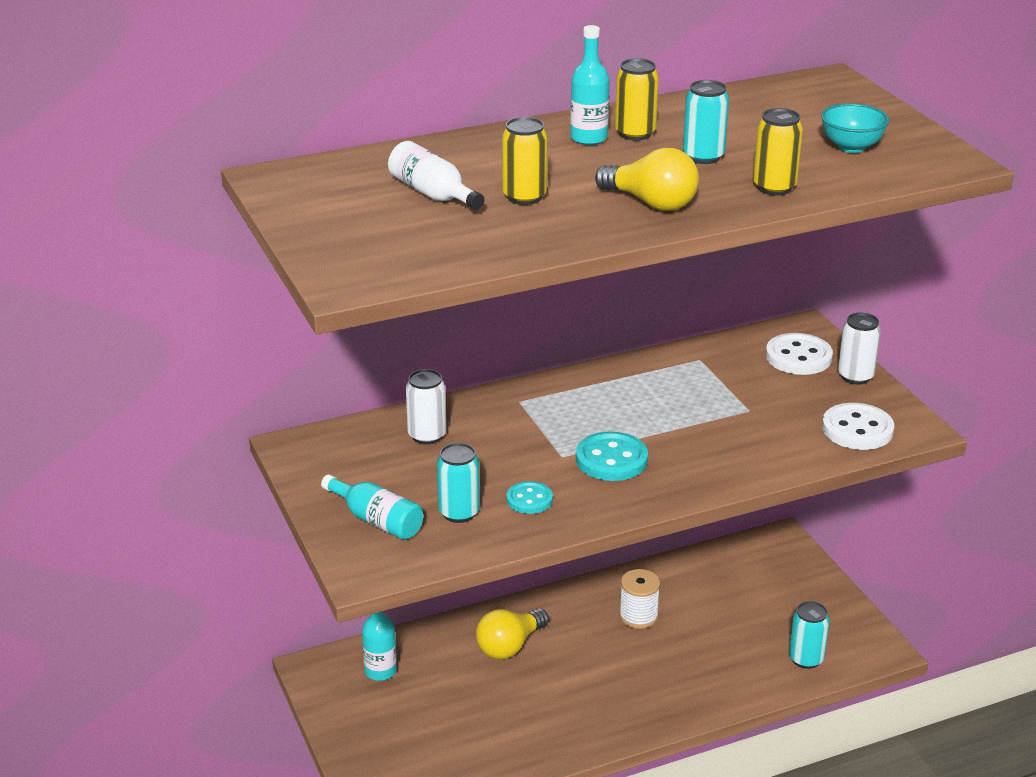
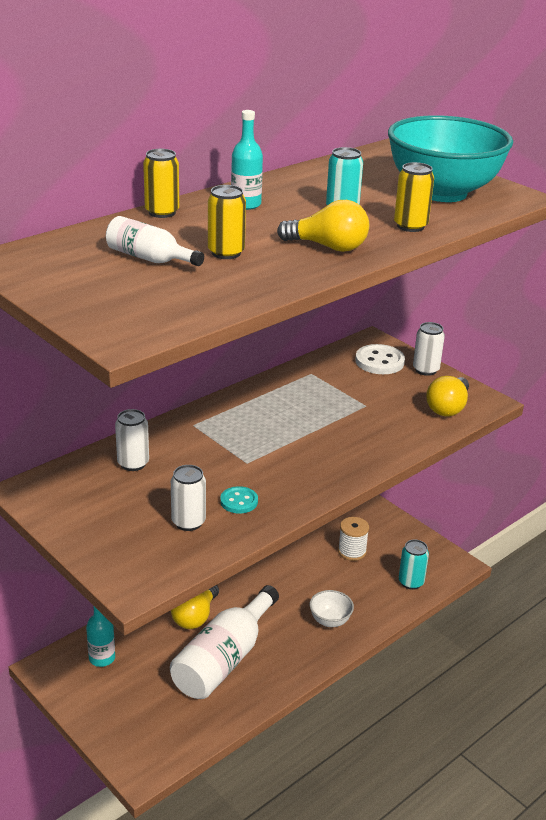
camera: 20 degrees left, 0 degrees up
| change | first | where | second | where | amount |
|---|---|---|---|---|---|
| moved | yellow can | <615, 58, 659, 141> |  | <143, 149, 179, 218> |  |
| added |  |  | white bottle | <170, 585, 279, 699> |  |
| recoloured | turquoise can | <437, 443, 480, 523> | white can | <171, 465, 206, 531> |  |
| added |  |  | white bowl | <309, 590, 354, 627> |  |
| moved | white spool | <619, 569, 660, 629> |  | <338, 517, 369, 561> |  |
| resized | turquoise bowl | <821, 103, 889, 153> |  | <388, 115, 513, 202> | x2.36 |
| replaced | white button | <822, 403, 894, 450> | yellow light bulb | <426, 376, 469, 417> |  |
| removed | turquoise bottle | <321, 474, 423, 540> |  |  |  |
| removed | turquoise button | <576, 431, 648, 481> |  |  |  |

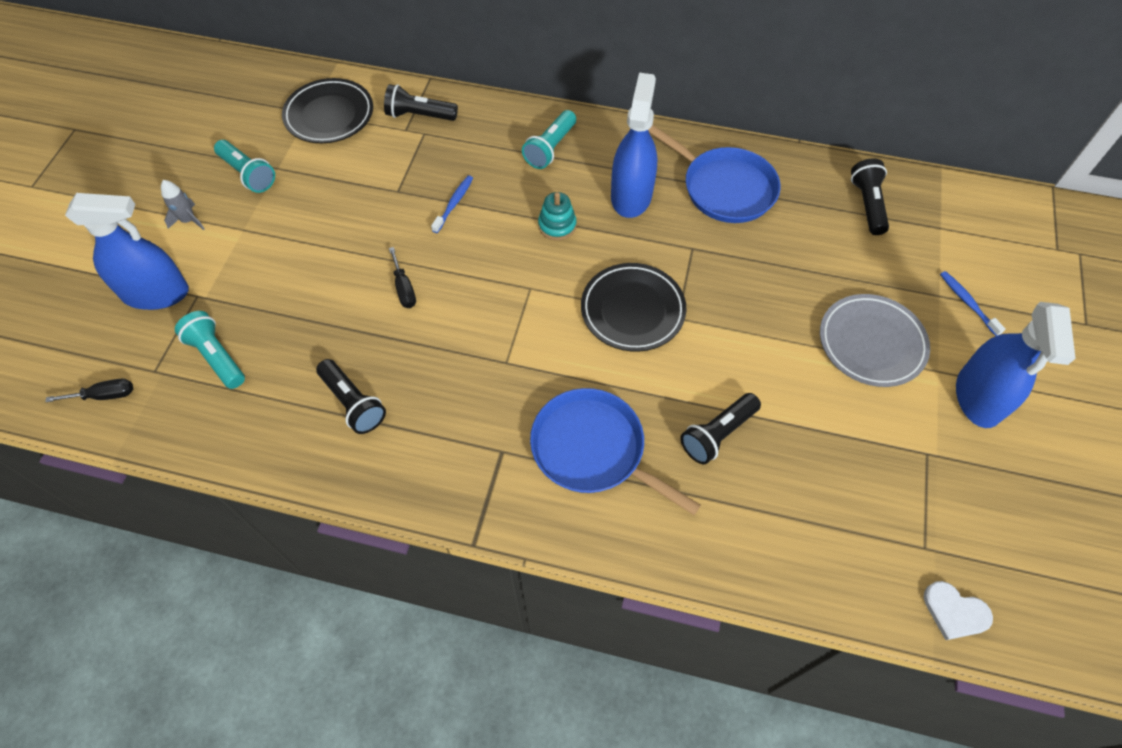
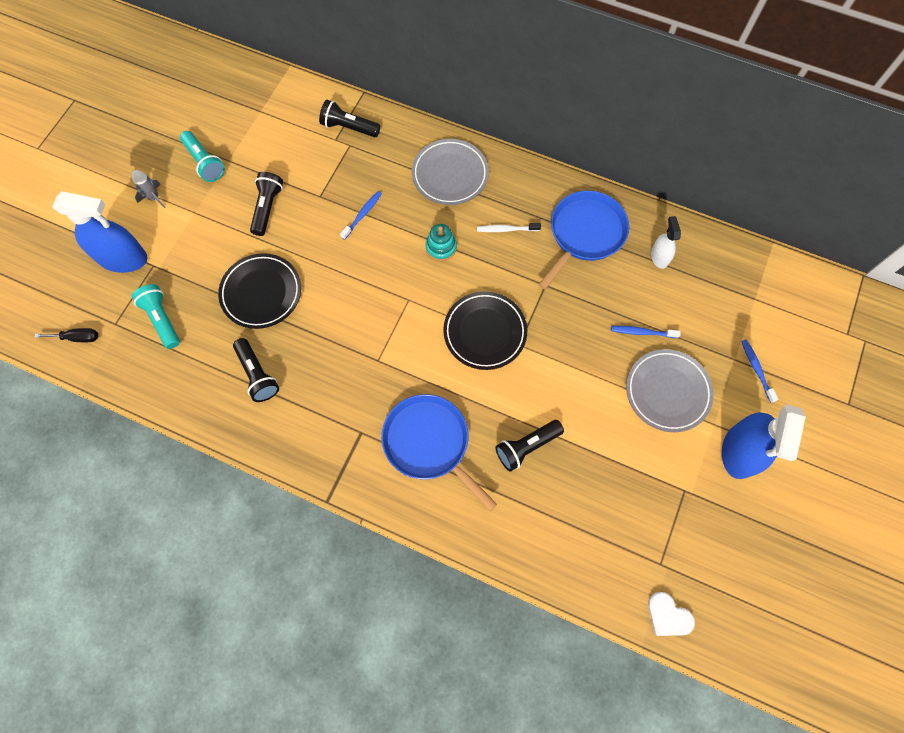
camera: 10 degrees right, 10 degrees up
| change | first | where | second | where | amount |
|---|---|---|---|---|---|
| moved | black plate | <282, 78, 373, 143> |  | <218, 253, 301, 329> |  |
| moved | black flashlight | <851, 158, 889, 235> |  | <250, 172, 283, 236> |  |
| replaced | turquoise flashlight | <522, 110, 576, 169> | grey plate | <412, 139, 489, 205> |  |
| replaced | blue spray bottle | <611, 73, 657, 218> | white toothbrush | <477, 223, 541, 232> |  |
| turned | blue pan | <648, 125, 781, 223> |  | <538, 191, 629, 290> | 105 degrees counterclockwise |
| added |  |  | blue toothbrush | <611, 326, 681, 338> |  |
| added |  |  | white spray bottle | <651, 216, 681, 269> |  |
| removed | black screwdriver | <389, 247, 416, 308> |  |  |  |

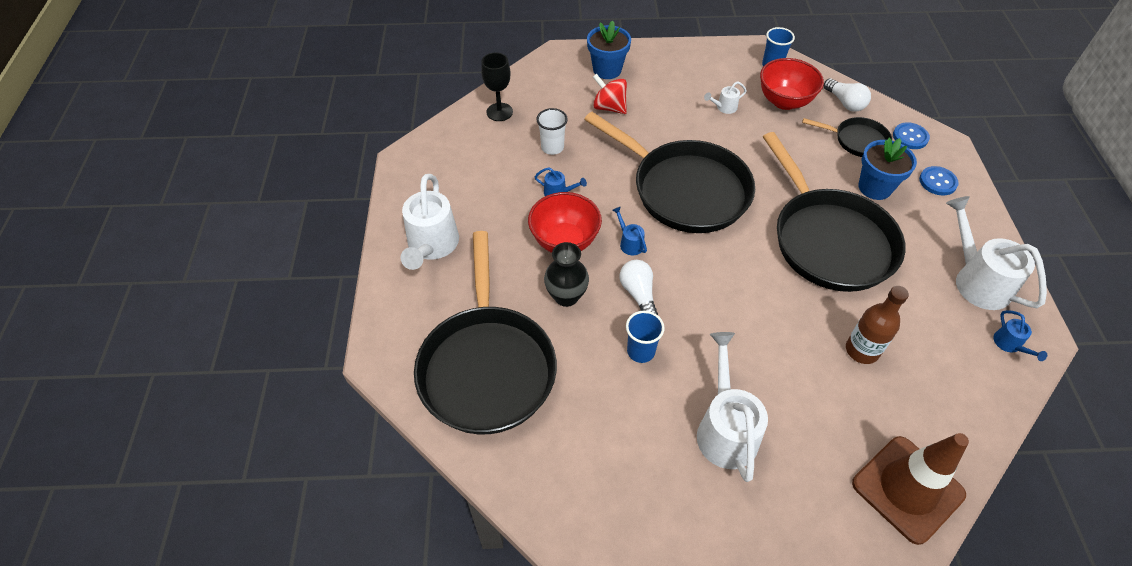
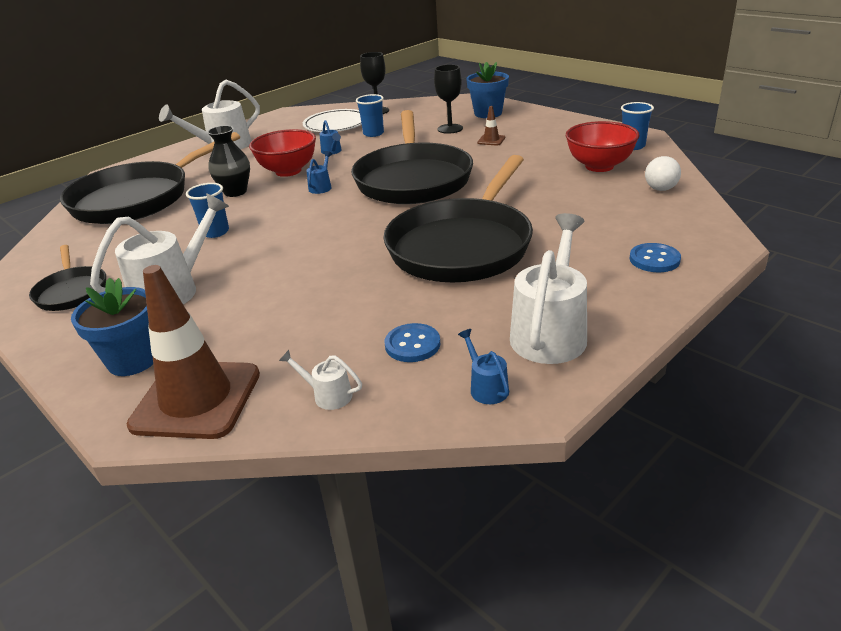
camera: 50 degrees right, 20 degrees down
| change | first | where | second | where | amount |
|---|---|---|---|---|---|
| moved | black pan | <802, 117, 892, 157> |  | <29, 245, 106, 311> |  |
| moved | blue flower pot | <858, 138, 917, 200> |  | <71, 278, 153, 376> |  |
| moved | white watering can | <704, 81, 747, 114> |  | <279, 350, 362, 410> |  |
| added |  |  | white plate | <303, 109, 362, 132> |  |
| recoloured | white cup | <537, 108, 568, 155> | blue cup | <356, 94, 384, 137> |  |
| moved | blue button | <893, 122, 930, 149> |  | <385, 323, 440, 362> |  |
| replaced | red spinning top | <593, 74, 627, 114> | black goblet | <434, 64, 463, 134> |  |
| turned | blue watering can | <994, 310, 1047, 361> |  | <458, 329, 509, 404> | 120 degrees clockwise |
| added |  |  | brown traffic cone | <477, 106, 505, 145> |  |
| removed | white light bulb | <620, 260, 658, 315> |  |  |  |
| removed | brown bottle | <846, 286, 909, 364> |  |  |  |

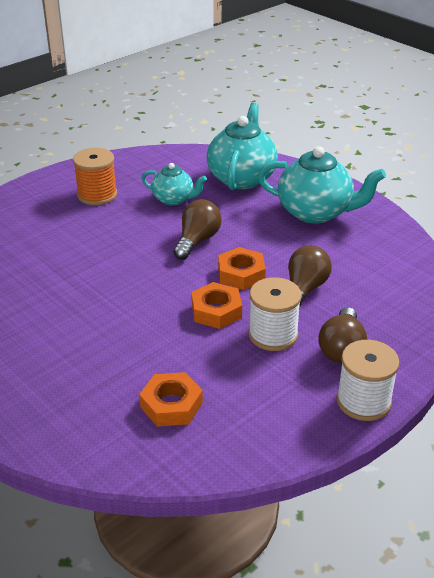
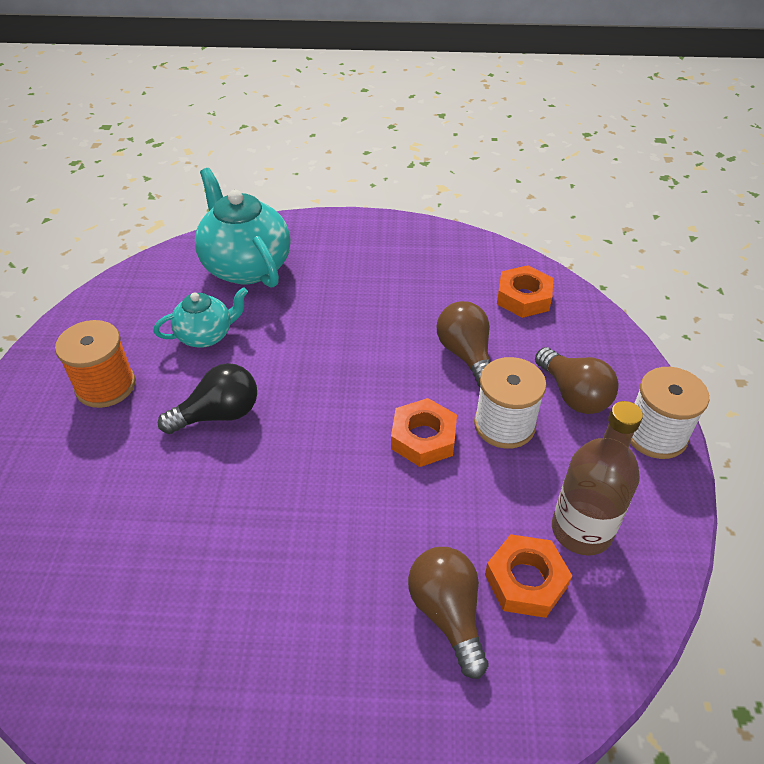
camera: 45 degrees left, 10 degrees up
| change | first | where | second | where | amount |
|---|---|---|---|---|---|
| added |  |  | black light bulb | <158, 363, 257, 434> |  |
| moved | brown light bulb | <174, 199, 222, 260> |  | <408, 547, 488, 679> |  |
| moved | orange nut | <218, 247, 266, 290> |  | <497, 265, 553, 318> |  |
| added |  |  | brown bottle | <552, 401, 643, 556> |  |
| removed | turquoise teapot | <258, 146, 386, 224> |  |  |  |

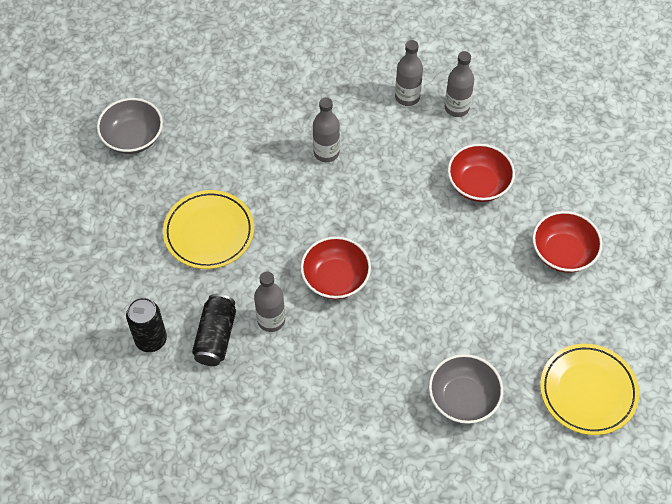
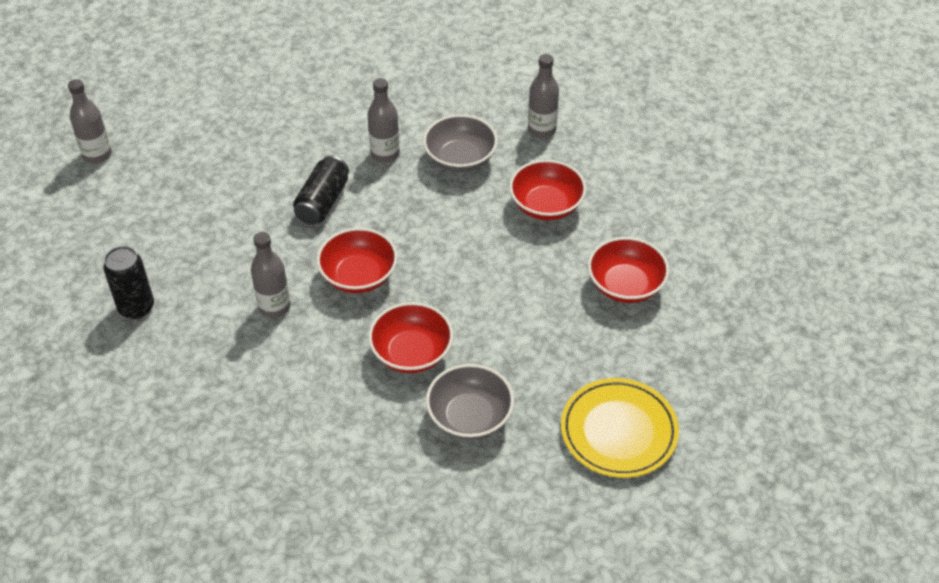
camera: 10 degrees right, 10 degrees down
| change | first | where | second | where | amount |
|---|---|---|---|---|---|
| moved | grey bottle | <395, 40, 423, 106> |  | <68, 79, 112, 164> |  |
| moved | black can | <192, 294, 236, 366> |  | <293, 155, 349, 225> |  |
| added |  |  | red bowl | <369, 302, 453, 373> |  |
| moved | grey bowl | <97, 98, 163, 154> |  | <423, 114, 498, 172> |  |
| removed | yellow plate | <163, 190, 254, 269> |  |  |  |

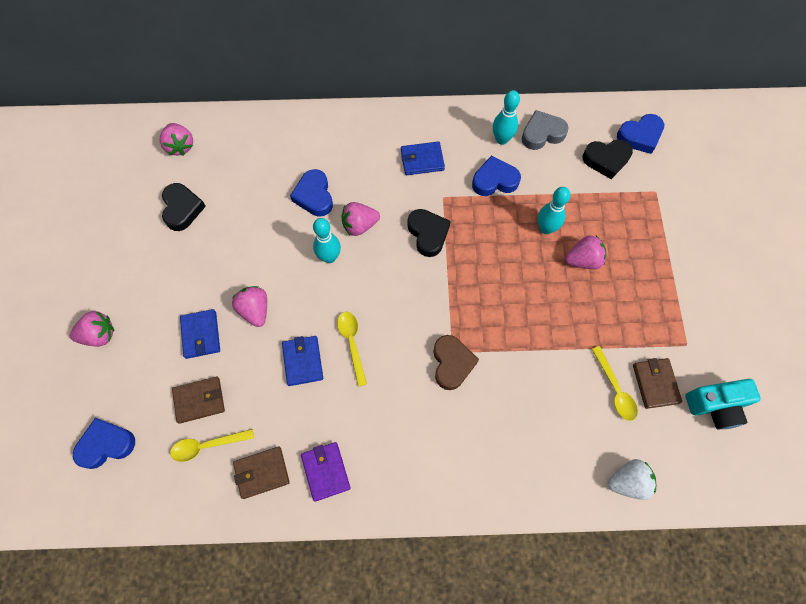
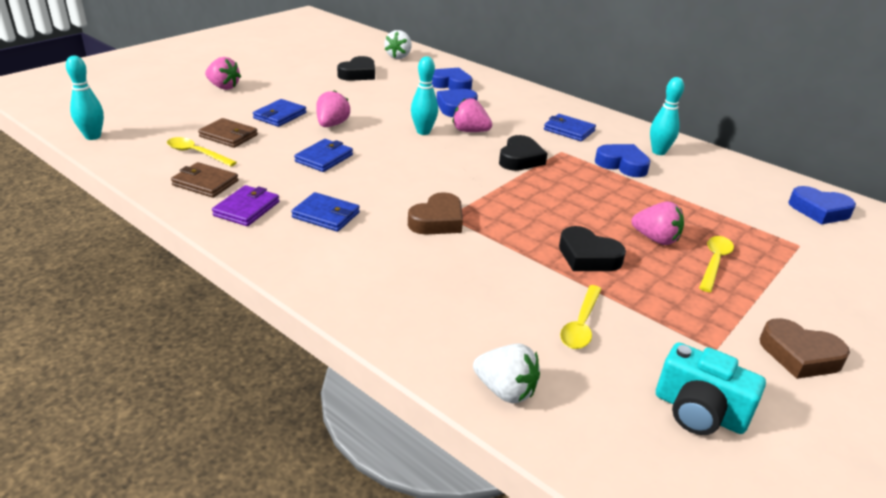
camera: 40 degrees right, 35 degrees down
| change | first | where | second | where | amount |
|---|---|---|---|---|---|
| moved | turquoise bowling pin | <537, 187, 571, 234> |  | <66, 56, 104, 140> |  |
| added |  |  | blue wallet | <291, 192, 360, 232> |  |
| recoloured | pink strawberry | <160, 123, 193, 156> | white strawberry | <384, 30, 412, 59> |  |
| moved | blue heart | <73, 418, 135, 469> |  | <432, 68, 473, 90> |  |
| moved | black heart | <583, 139, 633, 179> |  | <559, 226, 626, 271> |  |
| moved | yellow spoon | <337, 312, 367, 387> |  | <699, 236, 734, 292> |  |
| added |  |  | brown heart | <759, 318, 850, 379> |  |
| removed | grey heart | <522, 110, 569, 150> |  |  |  |
| removed | brown wallet | <633, 358, 682, 409> |  |  |  |

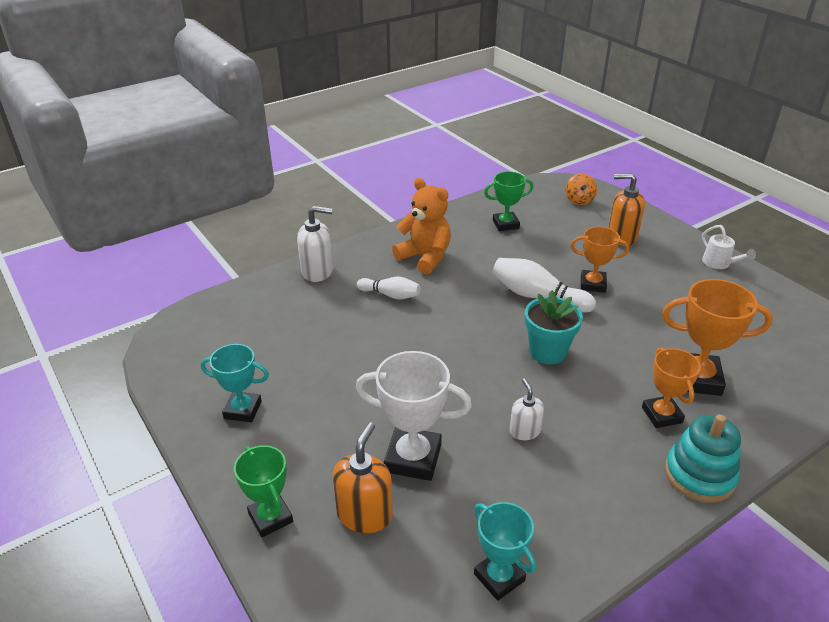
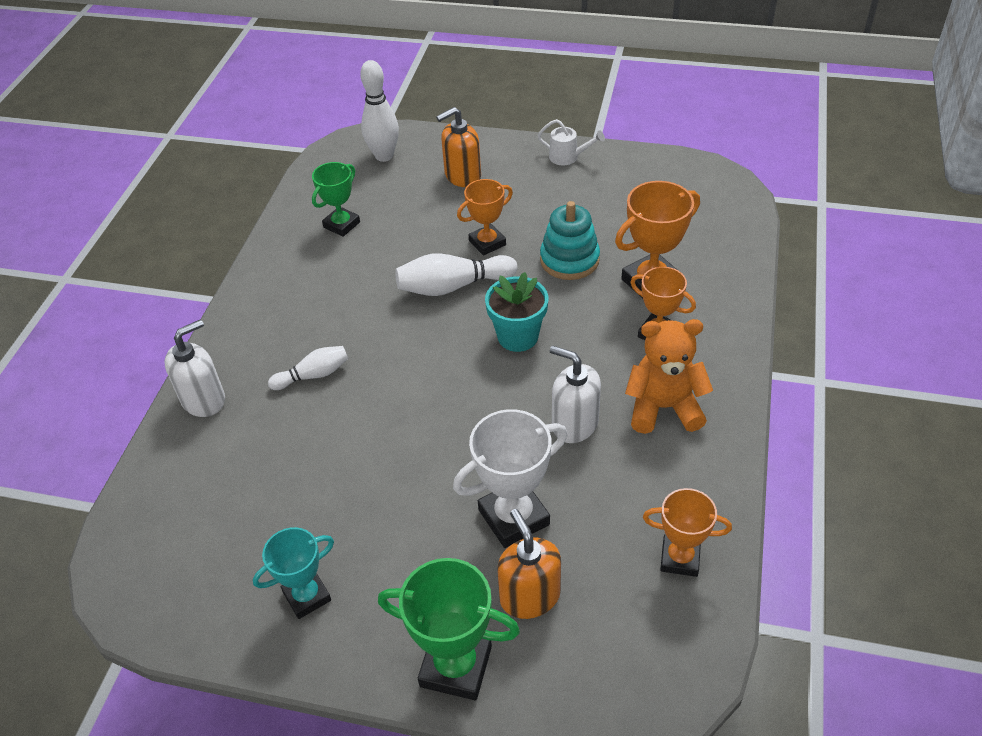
camera: 40 degrees left, 10 degrees up
| change | first | where | second | where | amount |
|---|---|---|---|---|---|
| replaced | orange spinning top | <566, 173, 597, 205> | white bowling pin | <360, 60, 399, 162> |  |
| resized | green trophy | <234, 445, 293, 537> |  | <378, 558, 520, 700> | x1.52 |
| moved | turquoise stacking toy | <665, 414, 741, 503> |  | <540, 201, 600, 280> |  |
| resized | white soap dispenser | <509, 378, 544, 440> |  | <550, 345, 601, 443> | x1.61 |
| moved | orange teddy bear | <392, 178, 451, 274> |  | <625, 319, 713, 434> |  |
| recoloured | turquoise trophy | <474, 502, 536, 601> | orange trophy | <643, 488, 732, 577> |  |

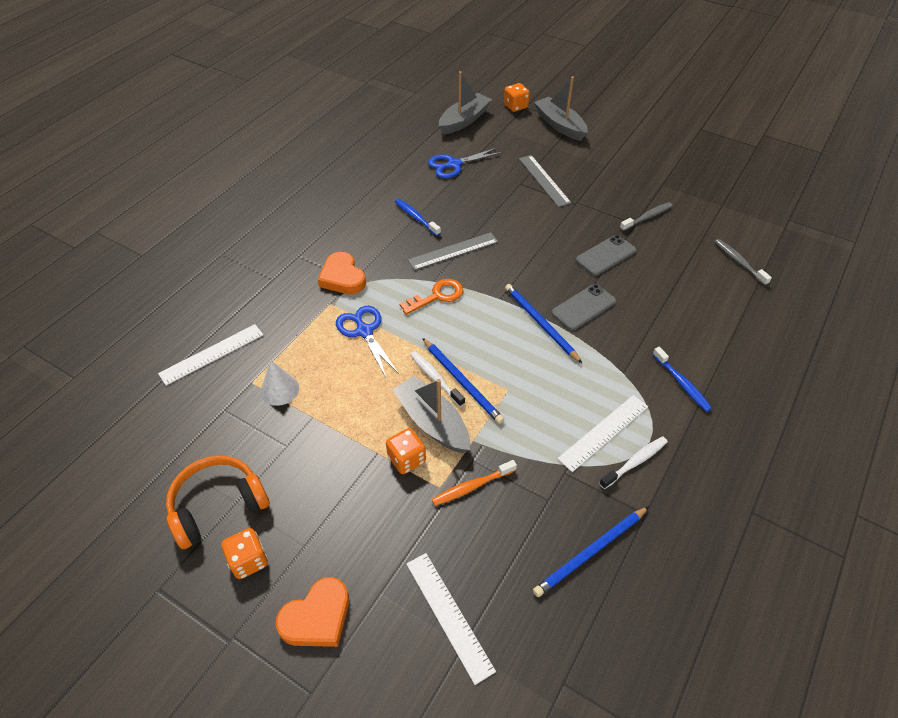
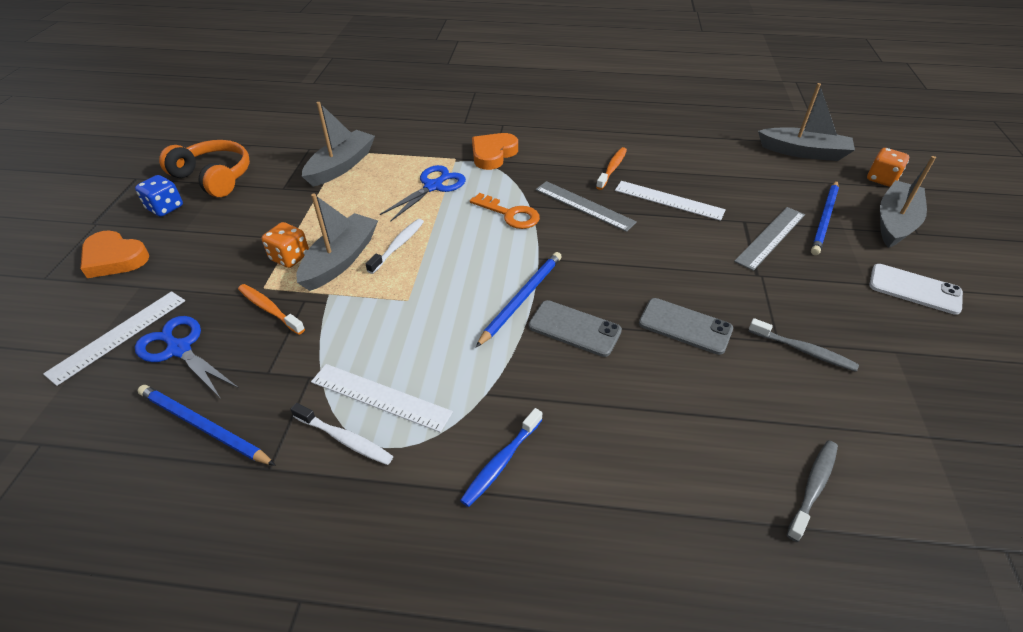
camera: 65 degrees right, 5 degrees down
| change | first | where | second | where | amount |
|---|---|---|---|---|---|
| recoloured | orange dice | <221, 528, 268, 579> | blue dice | <135, 175, 183, 217> |  |
| moved | blue scissors | <428, 147, 504, 178> |  | <135, 316, 239, 399> |  |
| replaced | white cone | <261, 360, 299, 406> | grey boat | <302, 102, 375, 187> |  |
| recoloured | blue toothbrush | <395, 199, 441, 236> | orange toothbrush | <596, 147, 627, 190> |  |
| moved | white ruler | <158, 324, 263, 386> |  | <615, 181, 726, 221> |  |
| moved | blue pencil | <423, 338, 504, 424> |  | <811, 180, 839, 255> |  |
| added |  |  | white phone | <869, 264, 963, 315> |  |

